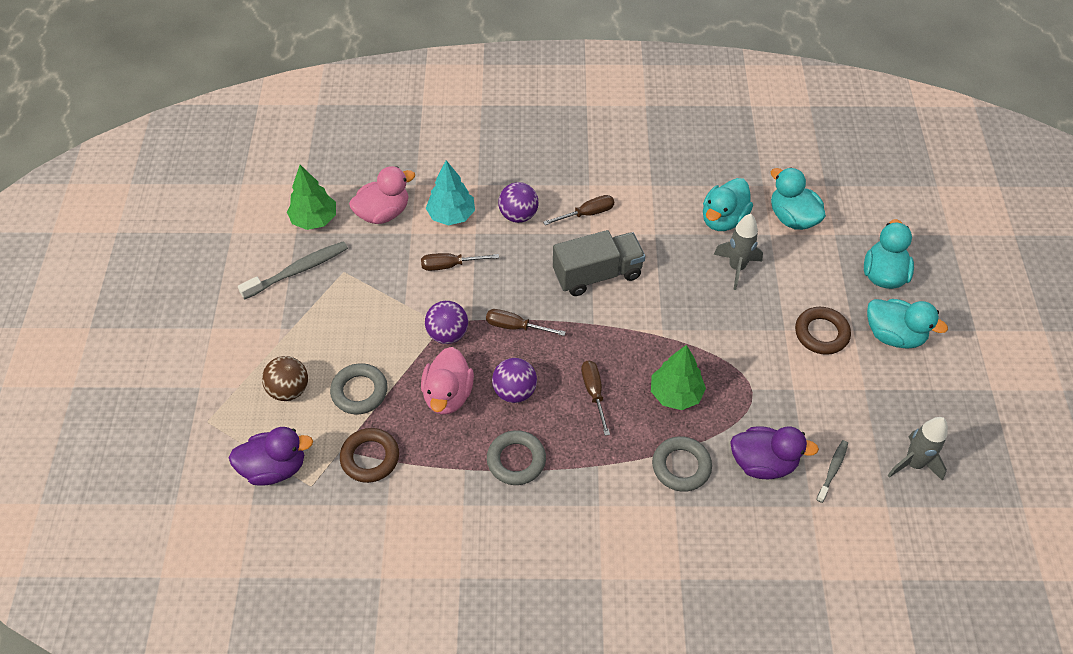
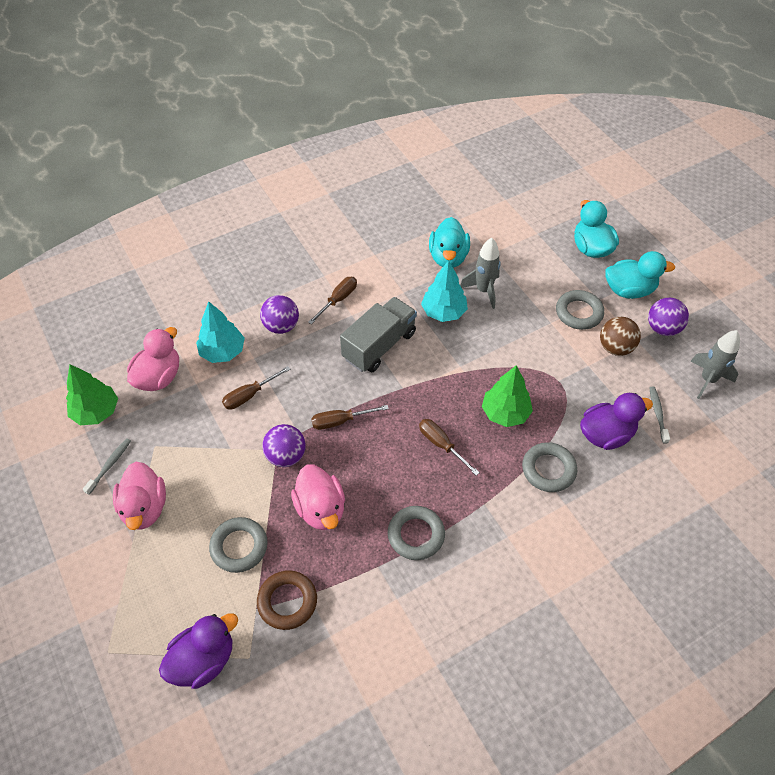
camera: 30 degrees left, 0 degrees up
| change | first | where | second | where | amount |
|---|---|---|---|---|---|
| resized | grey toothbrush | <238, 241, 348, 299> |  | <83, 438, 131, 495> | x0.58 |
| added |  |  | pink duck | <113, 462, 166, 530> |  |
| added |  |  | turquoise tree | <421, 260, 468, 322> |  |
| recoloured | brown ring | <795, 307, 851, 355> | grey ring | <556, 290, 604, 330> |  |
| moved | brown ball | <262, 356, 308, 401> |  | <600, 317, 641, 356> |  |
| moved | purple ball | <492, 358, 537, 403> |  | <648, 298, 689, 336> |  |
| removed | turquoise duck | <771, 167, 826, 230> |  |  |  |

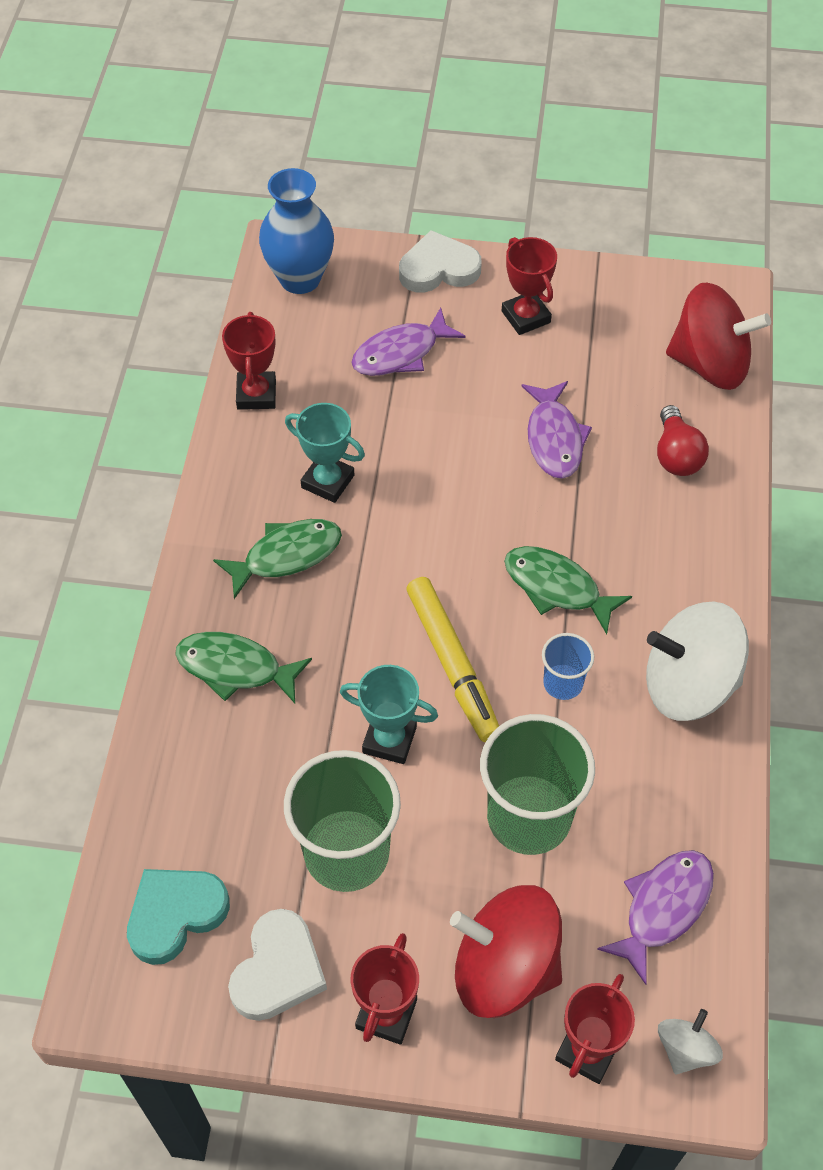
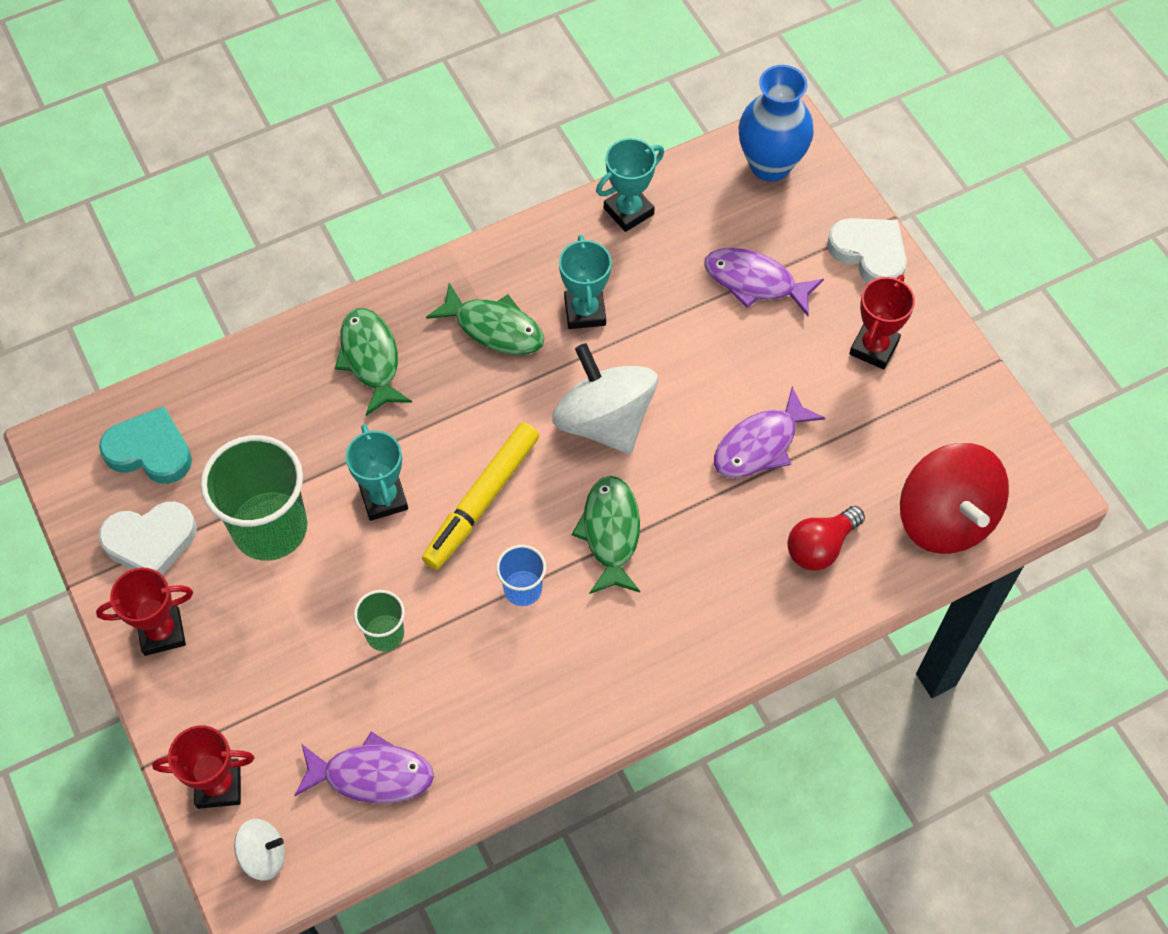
camera: 55 degrees right, 5 degrees up
| change | first | where | second | where | amount |
|---|---|---|---|---|---|
| resized | green cup | <480, 714, 595, 855> |  | <354, 590, 405, 651> | x0.50 |
| moved | white spinning top | <646, 601, 749, 721> |  | <552, 343, 658, 454> |  |
| recoloured | red trophy | <222, 312, 276, 410> | turquoise trophy | <596, 138, 664, 232> |  |
| removed | red spinning top | <450, 885, 562, 1018> |  |  |  |

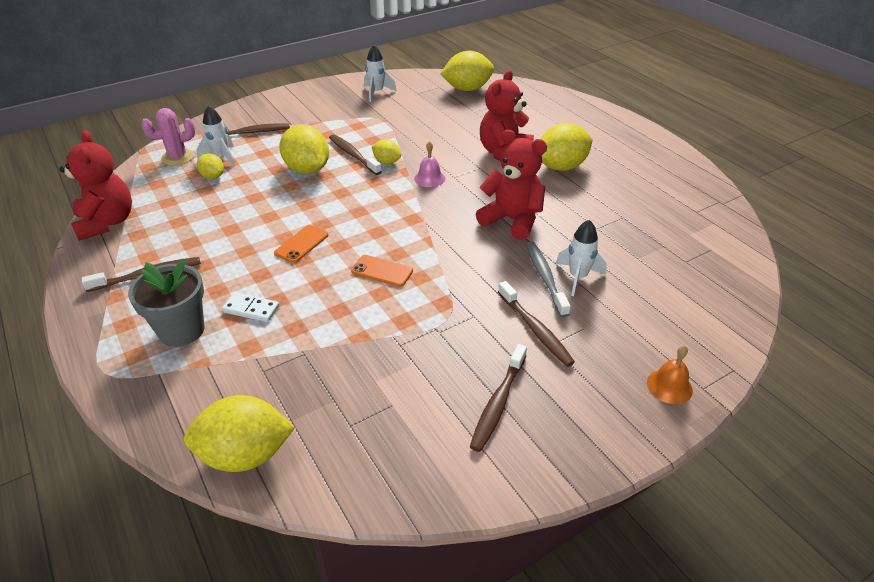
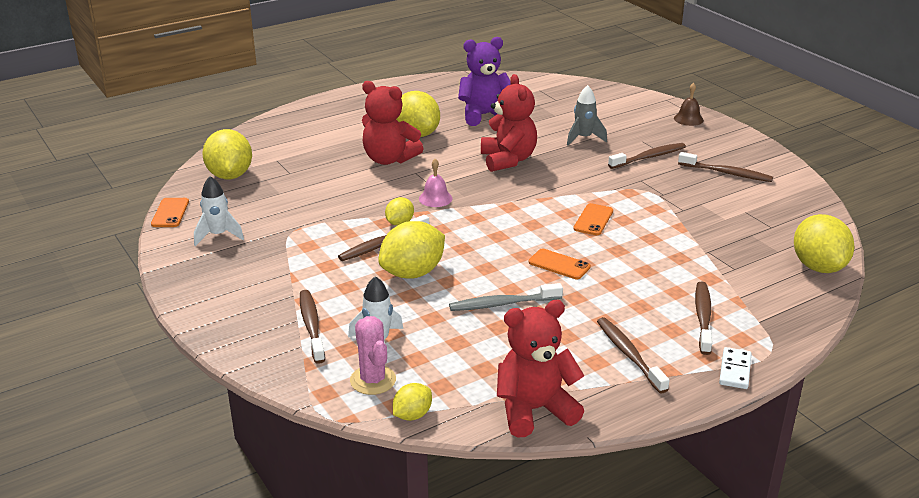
camera: 90 degrees left, 10 degrees down
| change | first | where | second | where | amount |
|---|---|---|---|---|---|
| added |  |  | orange phone | <151, 198, 189, 227> |  |
| moved | yellow lemon | <197, 153, 224, 179> |  | <393, 383, 432, 421> |  |
| moved | grey toothbrush | <526, 242, 571, 317> |  | <449, 283, 563, 311> |  |
| added |  |  | purple teddy bear | <458, 37, 511, 126> |  |
| turned | red teddy bear | <476, 130, 547, 240> |  | <481, 74, 537, 172> | 135 degrees clockwise |
| recoloured | white rocket | <556, 220, 607, 296> | grey rocket | <567, 85, 607, 146> |  |
| recoloured | orange bell | <647, 346, 693, 404> | brown bell | <674, 83, 704, 126> |  |
| replaced | grey flower pot | <128, 260, 204, 347> | brown toothbrush | <695, 282, 712, 355> |  |
| moved | white domino | <222, 293, 279, 322> |  | <719, 347, 752, 389> |  |

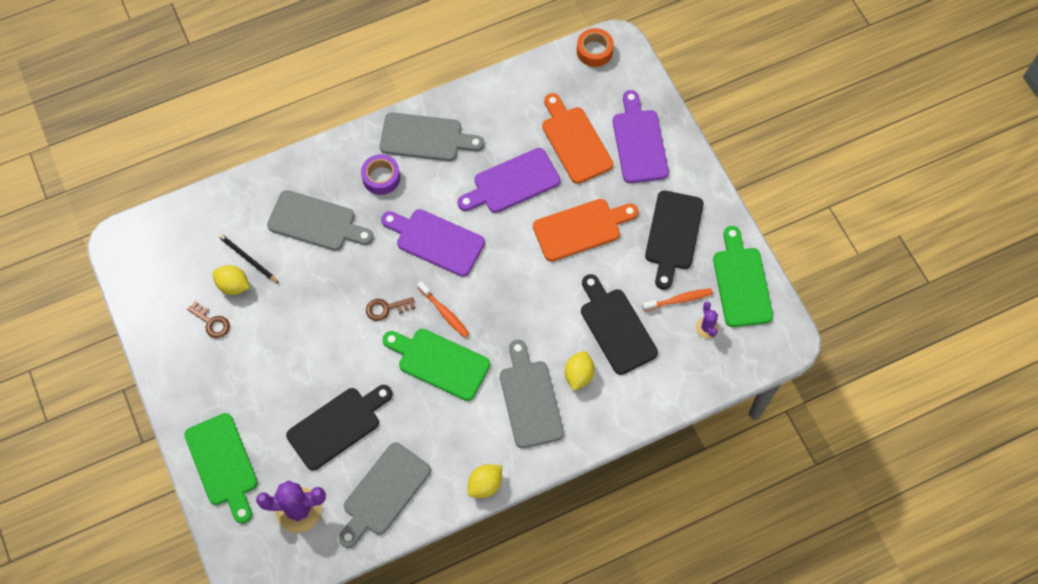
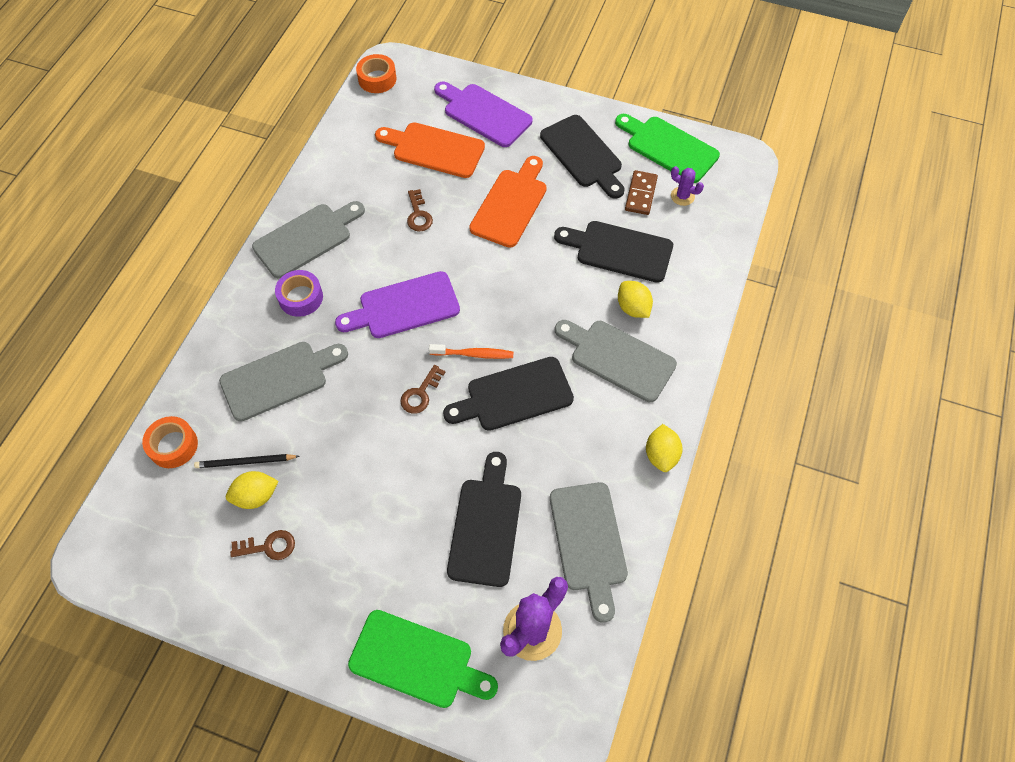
camera: 45 degrees left, 5 degrees down
| change | first | where | second | where | amount |
|---|---|---|---|---|---|
| added |  |  | orange tape | <142, 416, 198, 468> |  |
| replaced | purple cutting board | <457, 148, 560, 213> | brown key | <407, 189, 433, 232> |  |
| recoloured | green cutting board | <382, 329, 490, 401> | black cutting board | <443, 357, 574, 431> |  |
| replaced | orange toothbrush | <642, 288, 713, 311> | brown domino | <625, 170, 658, 215> |  |

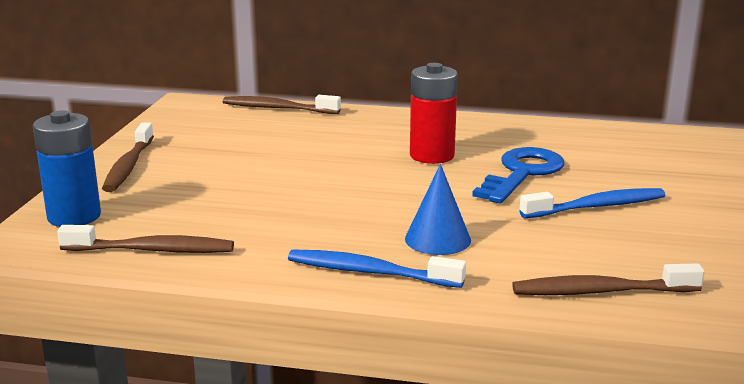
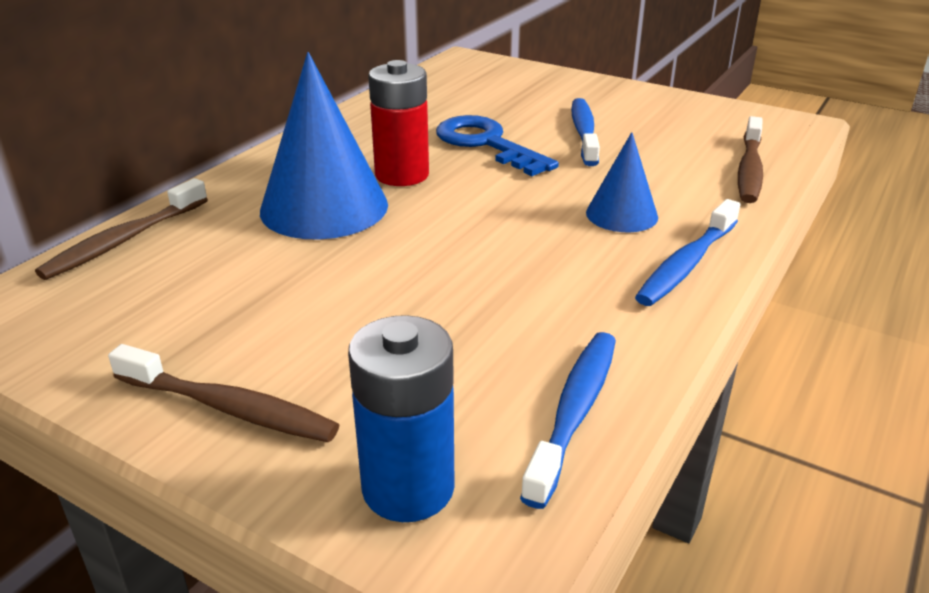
camera: 70 degrees left, 10 degrees up
| change | first | where | second | where | amount |
|---|---|---|---|---|---|
| added |  |  | blue cone | <260, 52, 388, 240> |  |
| recoloured | brown toothbrush | <57, 225, 234, 253> | blue toothbrush | <520, 332, 616, 509> |  |

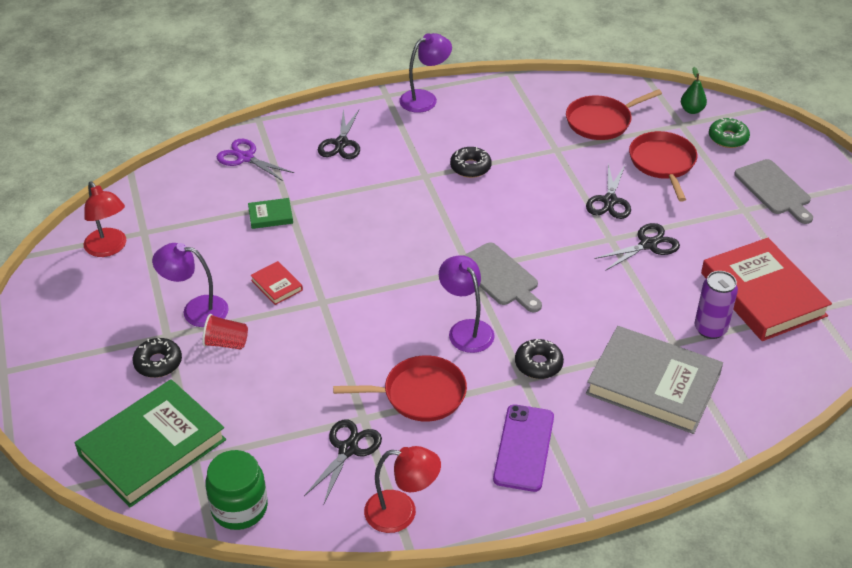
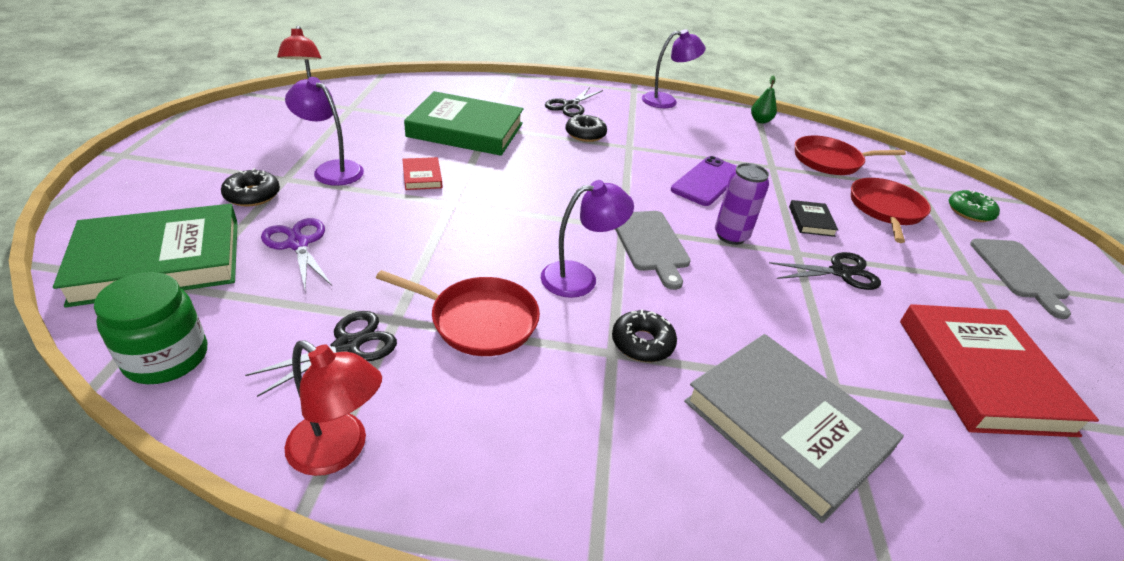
camera: 20 degrees right, 5 degrees down
| change | first | where | second | where | amount |
|---|---|---|---|---|---|
| moved | purple scissors | <217, 139, 294, 181> |  | <261, 218, 332, 291> |  |
| resized | green book | <248, 198, 293, 229> |  | <404, 91, 524, 156> | x2.36 |
| turned | purple lamp | <439, 255, 495, 353> |  | <541, 180, 634, 298> | 75 degrees clockwise |
| moved | black donut | <450, 147, 492, 178> |  | <566, 114, 607, 142> |  |
| moved | purple phone | <493, 404, 554, 492> |  | <671, 156, 737, 206> |  |
| moved | purple can | <695, 271, 738, 339> |  | <715, 163, 769, 245> |  |
| moved | green pear | <681, 67, 707, 114> |  | <751, 76, 777, 124> |  |
| replaced | black scissors | <586, 163, 631, 219> | black book | <789, 200, 838, 237> |  |
| removed | red cup | <202, 314, 248, 350> |  |  |  |

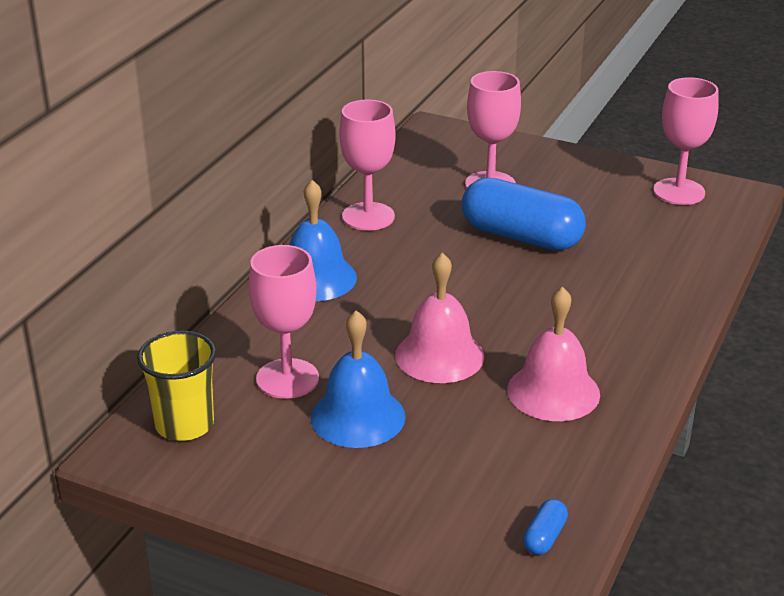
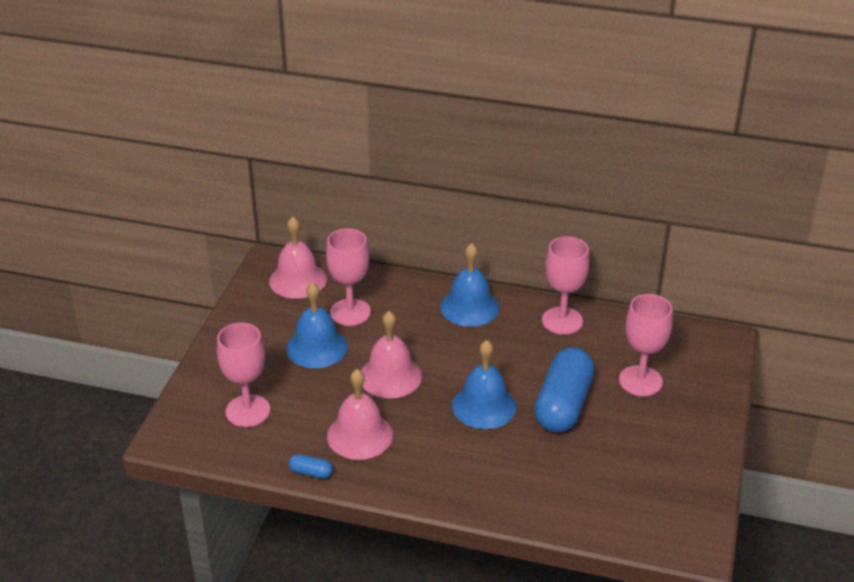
camera: 80 degrees right, 5 degrees up
| change | first | where | second | where | amount |
|---|---|---|---|---|---|
| moved | pink goblet | <653, 77, 719, 205> |  | <217, 323, 270, 427> |  |
| replaced | yellow cup | <137, 331, 216, 441> | pink bell | <269, 217, 327, 299> |  |
| moved | blue capsule | <523, 499, 568, 555> |  | <289, 454, 333, 479> |  |
| added |  |  | blue bell | <452, 340, 517, 429> |  |

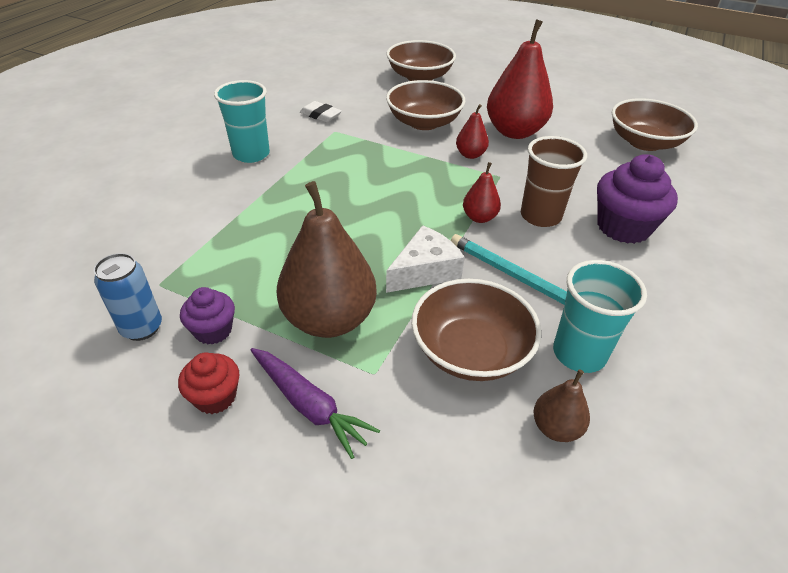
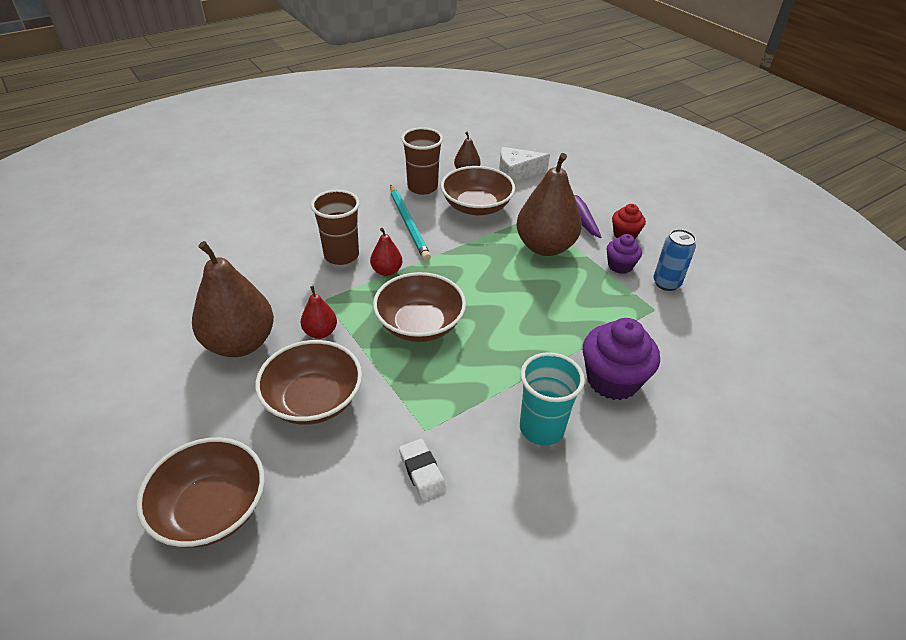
camera: 150 degrees left, 0 degrees up
| change | first | where | second | where | amount |
|---|---|---|---|---|---|
| recoloured | red pear | <487, 19, 553, 139> | brown pear | <192, 241, 274, 357> |  |
| moved | brown bowl | <612, 98, 698, 151> |  | <373, 272, 466, 342> |  |
| recoloured | turquoise cup | <553, 260, 647, 373> | brown cup | <401, 127, 443, 195> |  |
| moved | white cheese | <386, 225, 465, 293> |  | <499, 147, 550, 182> |  |
| moved | purple cupcake | <597, 154, 678, 244> |  | <583, 318, 660, 400> |  |

